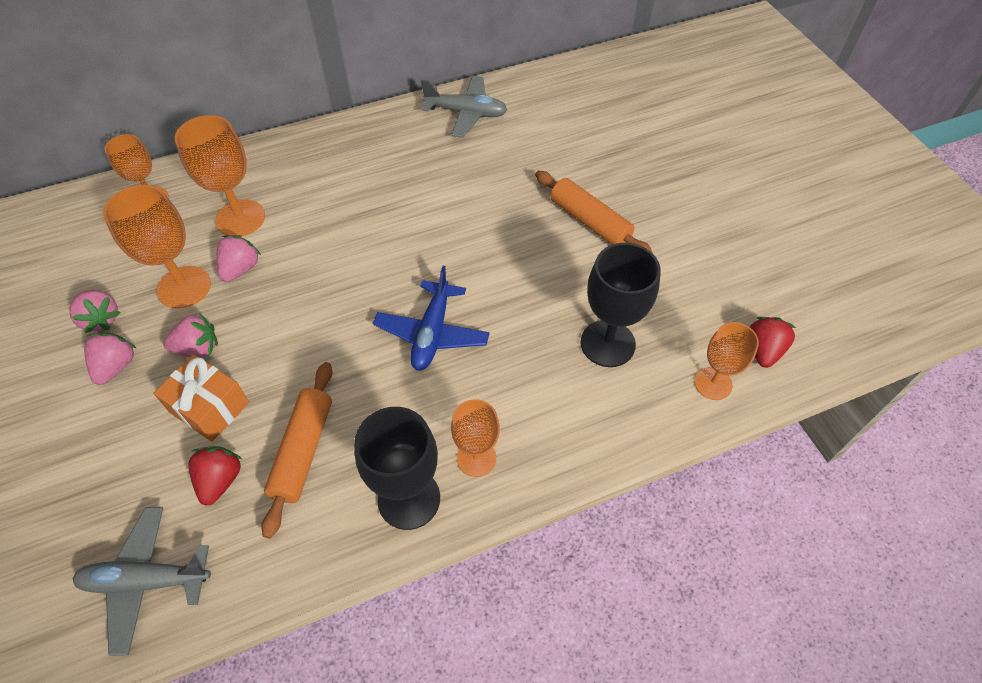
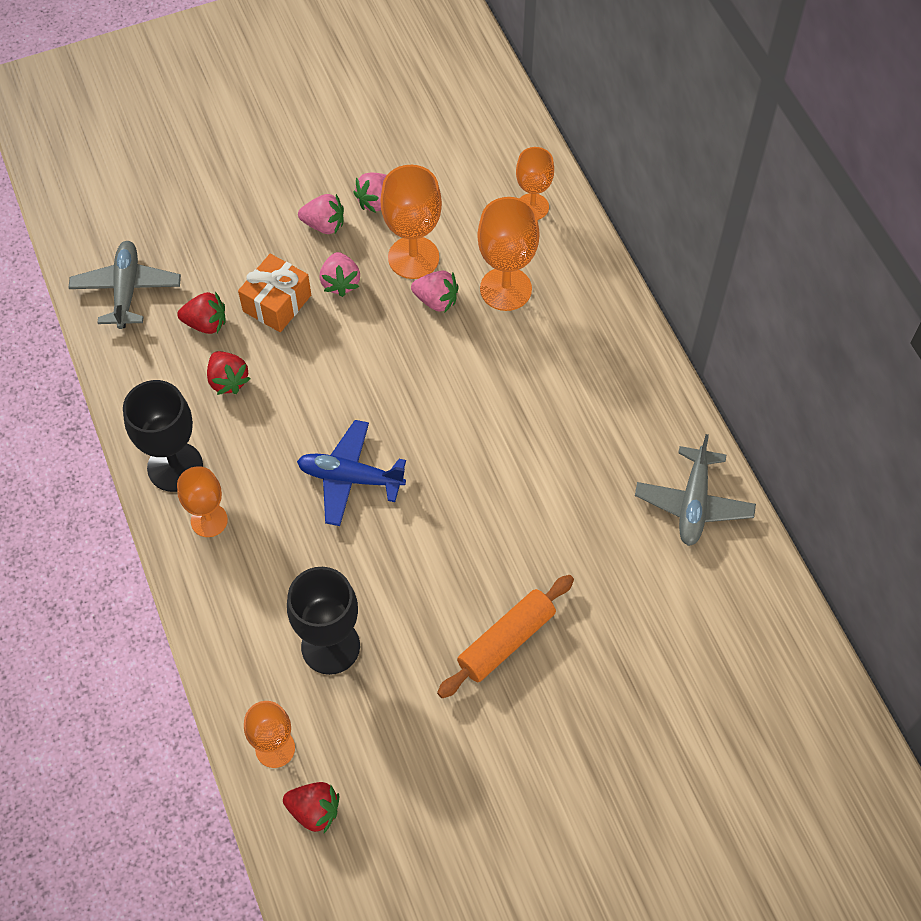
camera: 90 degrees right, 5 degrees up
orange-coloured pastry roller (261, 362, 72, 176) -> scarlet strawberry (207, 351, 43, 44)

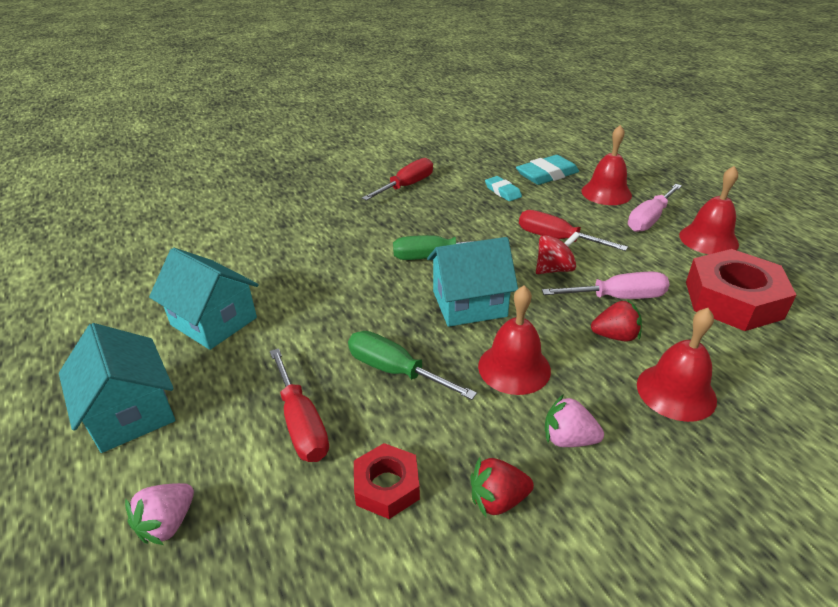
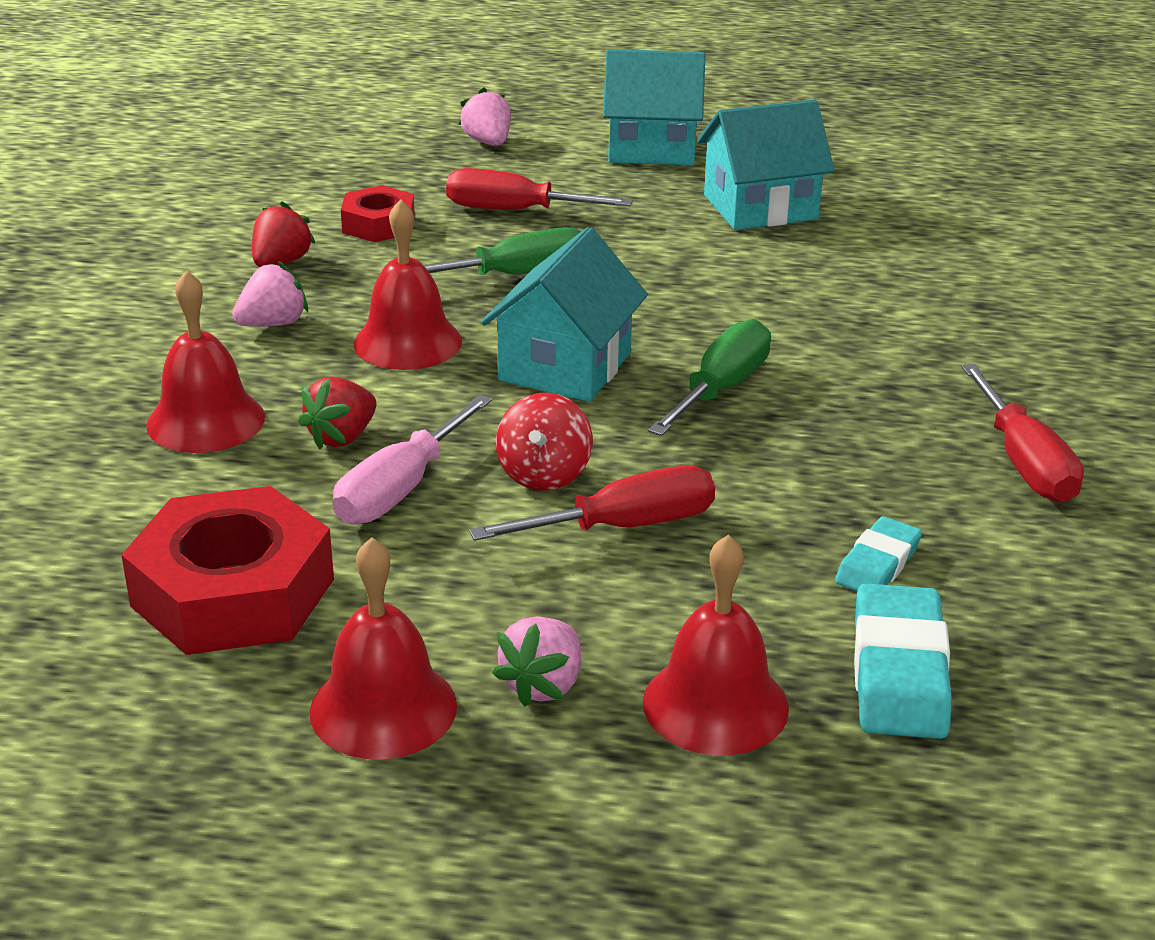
camera: 125 degrees right, 5 degrees down
rosy hand screwdriver (628, 184, 54, 48) -> rosy strawberry (492, 616, 89, 91)
turquoise gum eraser (485, 176, 37, 25) -> turquoise gum eraser (835, 516, 87, 75), 60 degrees counterclockwise

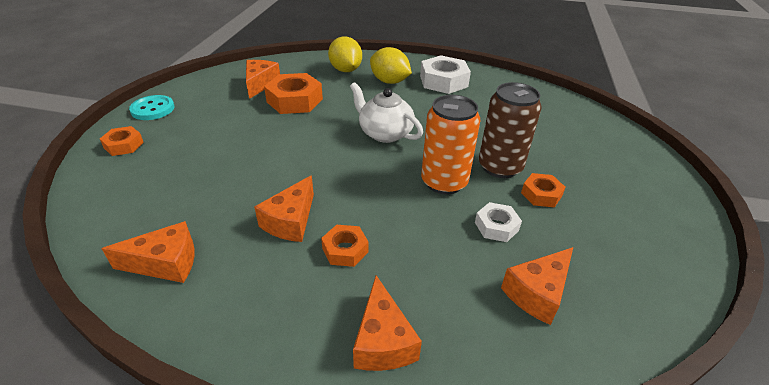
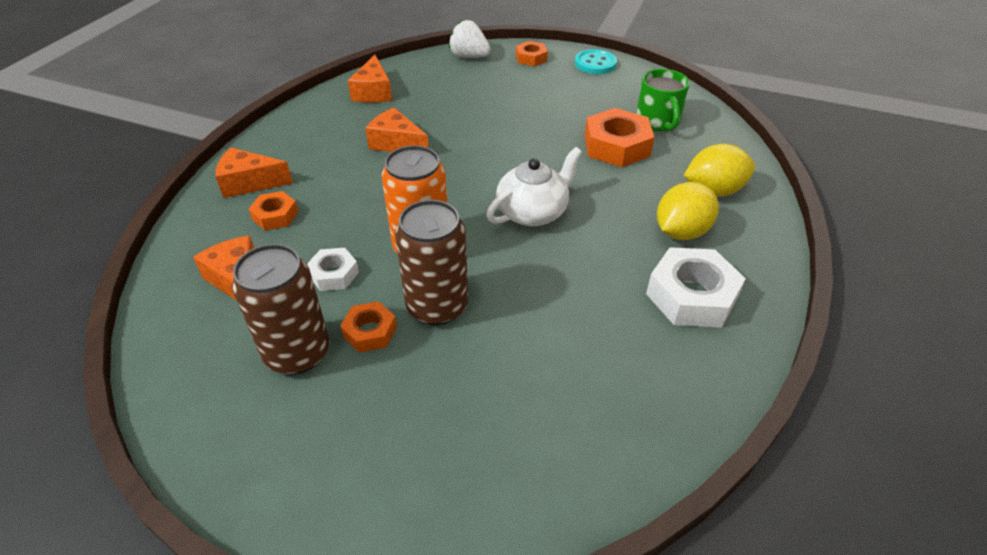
camera: 100 degrees right, 5 degrees up
none -> brown soda can (232, 244, 98, 131)
none -> pure white strawberry (449, 20, 42, 38)
orange-coloured nut (321, 225, 48, 42) -> orange-coloured nut (249, 191, 49, 39), move
orange-coloured cheese wedge (246, 60, 34, 39) -> leaf-green coffee mug (636, 69, 54, 62)

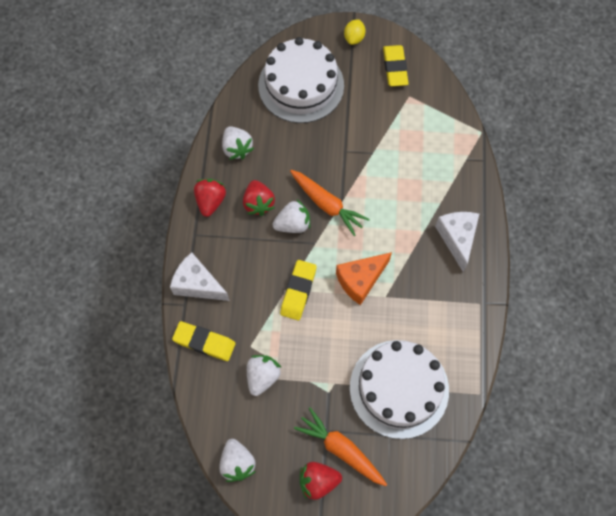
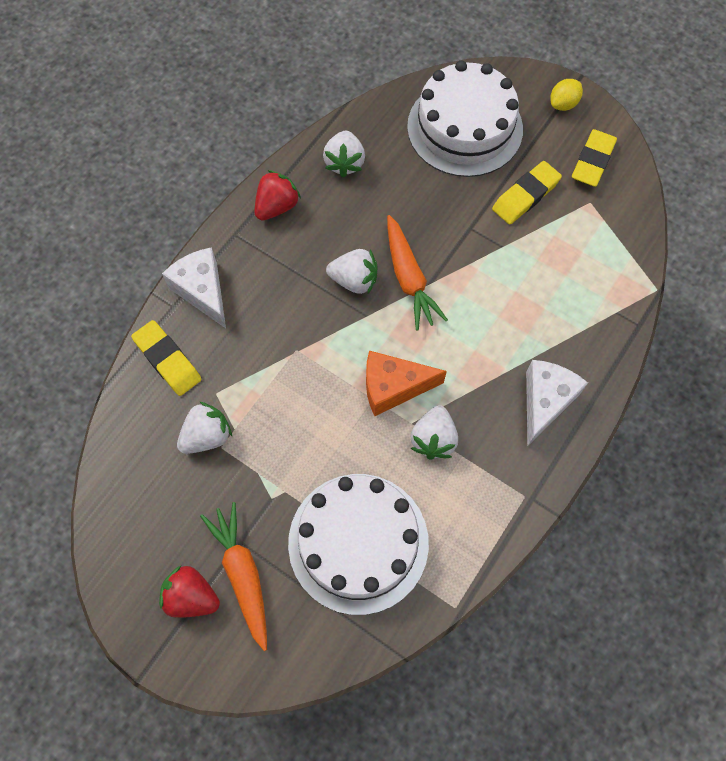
camera: 30 degrees right, 0 degrees up
scarlet strawberry (243, 180, 32, 36) -> none
pure white strawberry (219, 439, 37, 43) -> pure white strawberry (410, 405, 48, 55), move
bright yellow gum eraser (280, 260, 37, 60) -> bright yellow gum eraser (492, 161, 70, 63), move

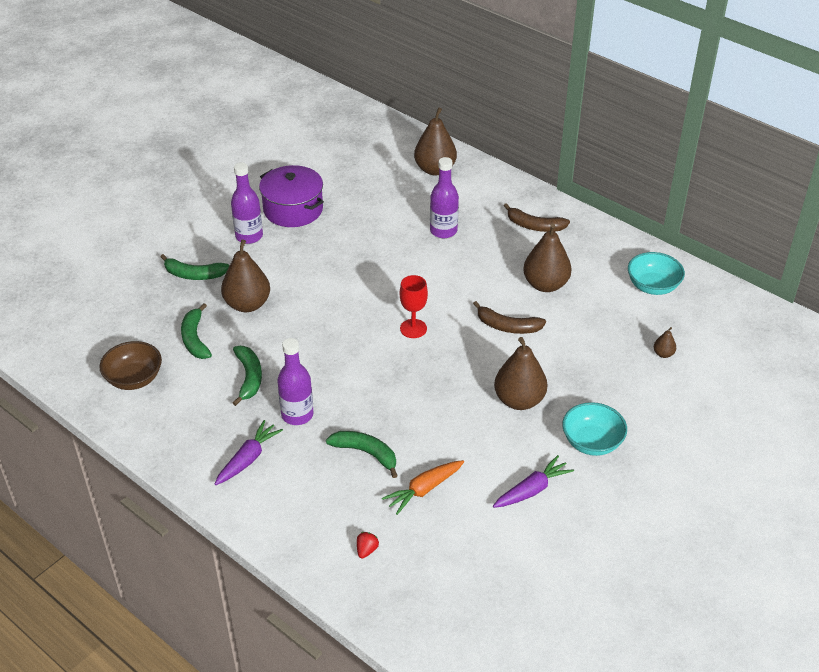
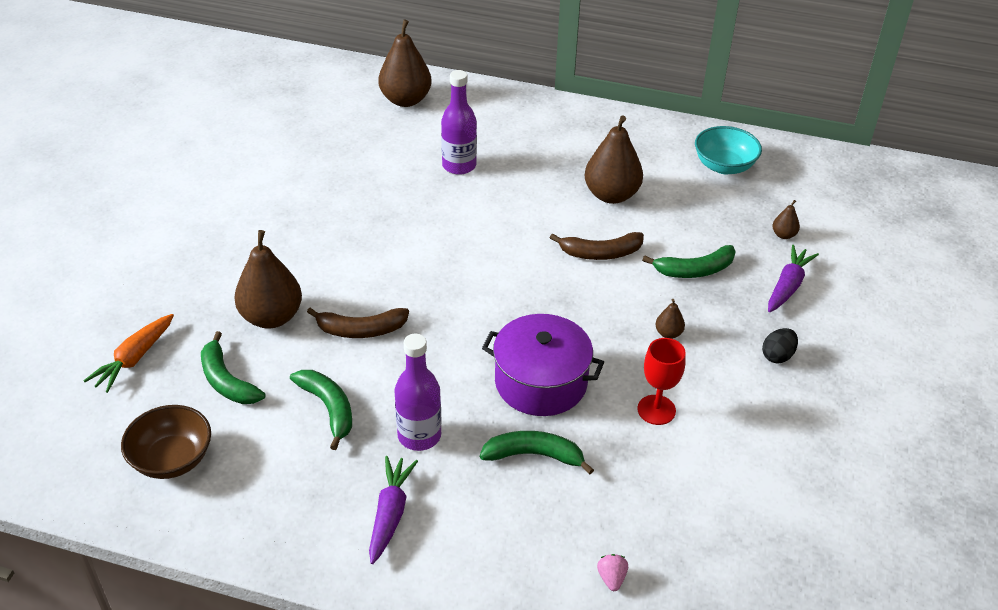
camera: 25 degrees left, 0 degrees up
purple flask (231, 162, 32, 82) -> none
leaf-green banana fruit (161, 254, 69, 26) -> leaf-green banana fruit (642, 245, 94, 33), move
purple pot (259, 165, 65, 62) -> purple pot (482, 314, 122, 102), move
orange-coloured toy carrot (382, 460, 82, 55) -> orange-coloured toy carrot (83, 314, 91, 79), move
scarlet goblet (400, 275, 28, 63) -> scarlet goblet (637, 338, 49, 87), move
purple toy carrot (493, 455, 81, 53) -> purple toy carrot (768, 245, 51, 67), move
brown banana fruit (504, 203, 66, 29) -> brown banana fruit (307, 308, 102, 30), move
turquoise deep dish (562, 402, 65, 54) -> black egg (762, 328, 36, 35)
scarlet strawberry (357, 532, 22, 27) -> rosy strawberry (597, 554, 31, 37)
brown toy pear (494, 337, 53, 73) -> brown toy pear (655, 299, 30, 40), x0.44

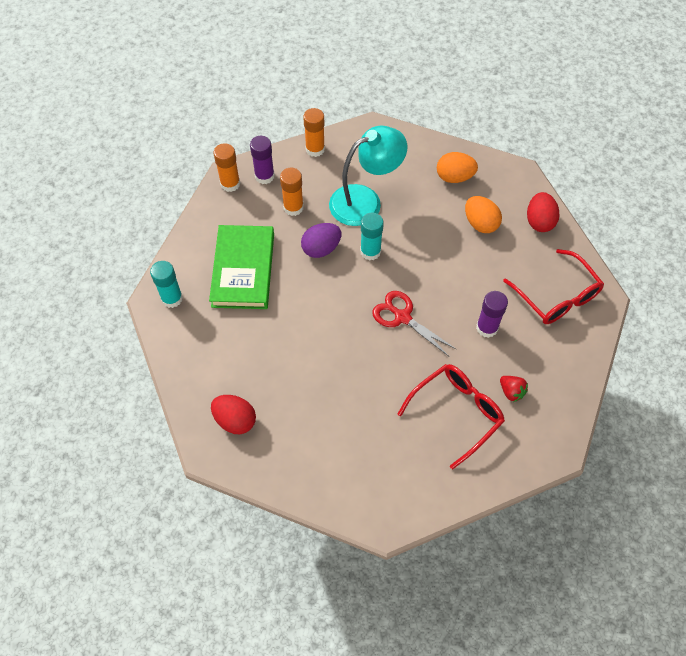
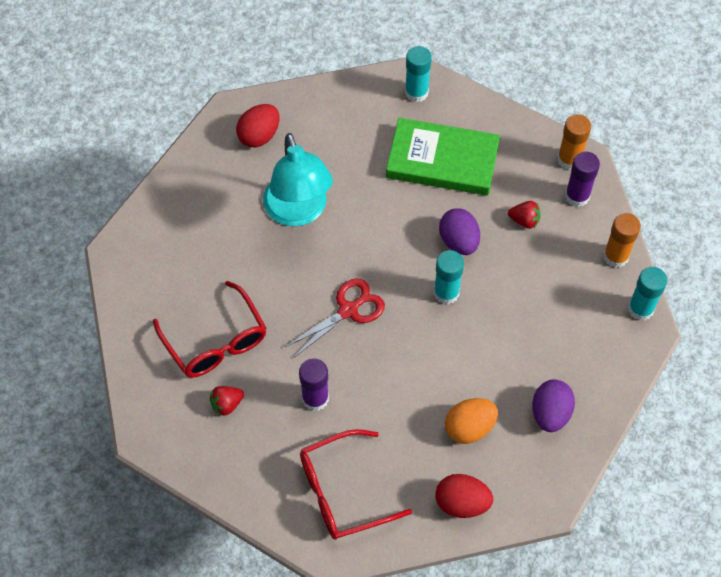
camera: 100 degrees right, 0 degrees up
none -> turquoise glue (628, 267, 39, 54)
turquoise reading lamp (329, 126, 78, 100) -> turquoise reading lamp (263, 133, 70, 93), move
orange-coloured glue (280, 168, 24, 48) -> scarlet strawberry (508, 201, 33, 28)
orange-coloured egg (437, 152, 41, 31) -> purple egg (532, 380, 43, 52)

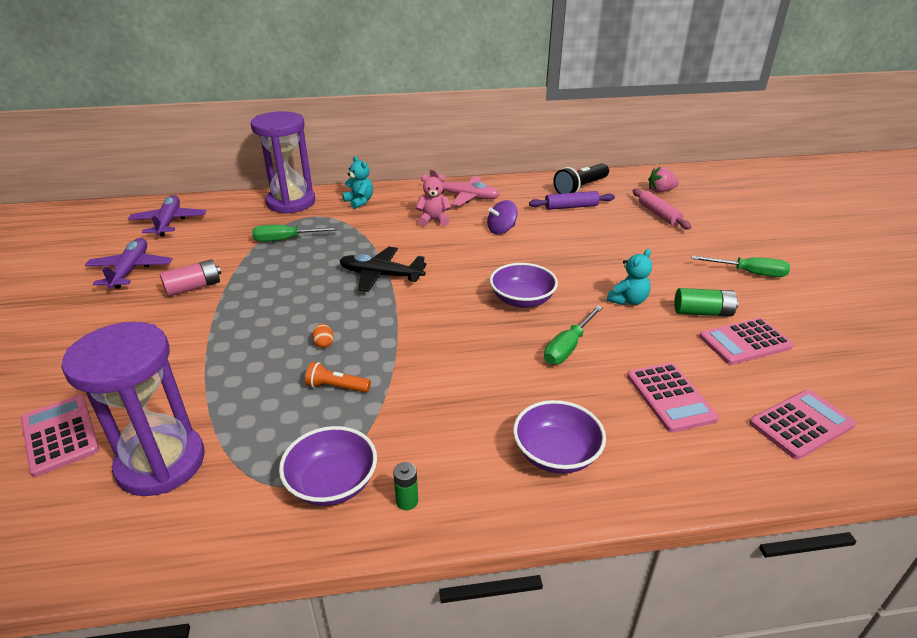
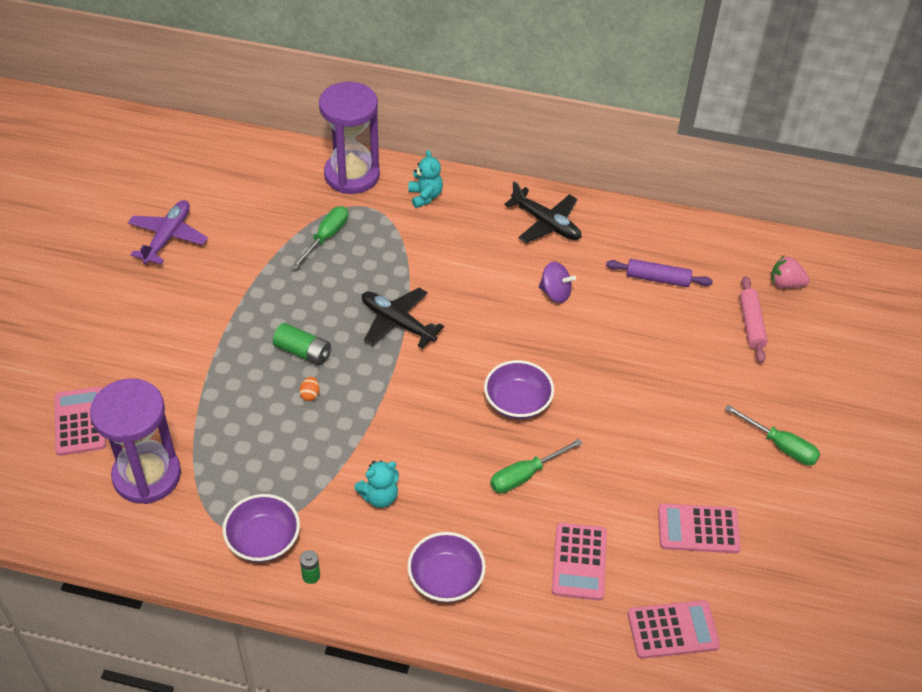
camera: 20 degrees right, 15 degrees up
purple plane (128, 195, 78, 42) -> none
rosy AA battery (160, 259, 61, 38) -> none
orange-coloured torch (305, 362, 66, 31) -> none
rosy teddy bear (416, 174, 35, 52) -> none
black torch (553, 163, 56, 31) -> none
turquoise teddy bear (607, 249, 45, 57) -> turquoise teddy bear (354, 460, 45, 48), move
leaf-green AA battery (674, 288, 65, 29) -> leaf-green AA battery (273, 323, 58, 42), move
rosy plane (429, 170, 71, 36) -> black plane (504, 181, 77, 62)
leaf-green hand screwdriver (252, 225, 87, 17) -> leaf-green hand screwdriver (291, 206, 57, 63), 105 degrees clockwise
purple whirligig (487, 200, 30, 35) -> purple whirligig (539, 262, 37, 41), 150 degrees counterclockwise

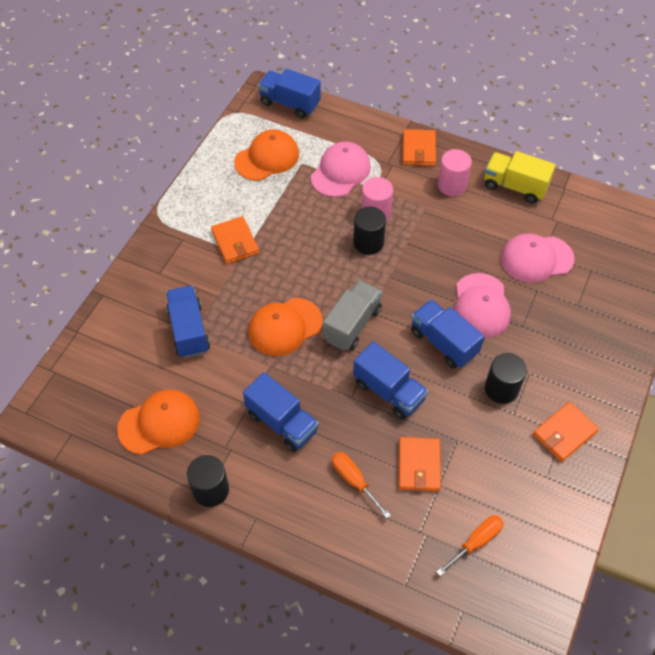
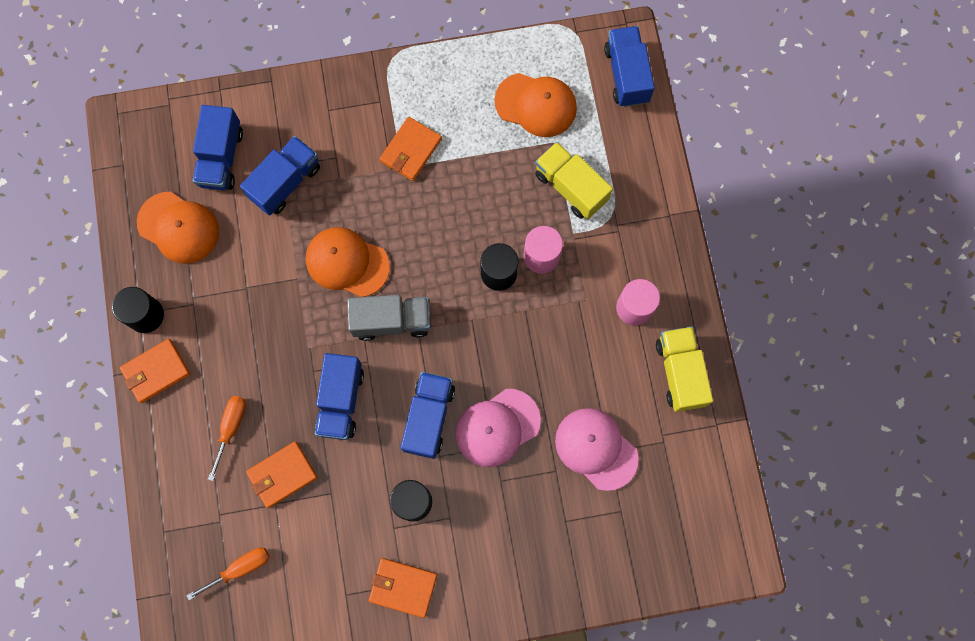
camera: 55 degrees right, 20 degrees up
blue truck (243, 372, 76, 80) -> blue truck (193, 105, 50, 85), move
orange-coloured wallet (403, 129, 33, 37) -> orange-coloured wallet (120, 339, 70, 64), move
rosy cap (311, 142, 60, 55) -> bright yellow truck (535, 142, 78, 77)
orange-coloured hand screwdriver (436, 515, 68, 61) -> orange-coloured hand screwdriver (186, 548, 84, 52), 45 degrees counterclockwise

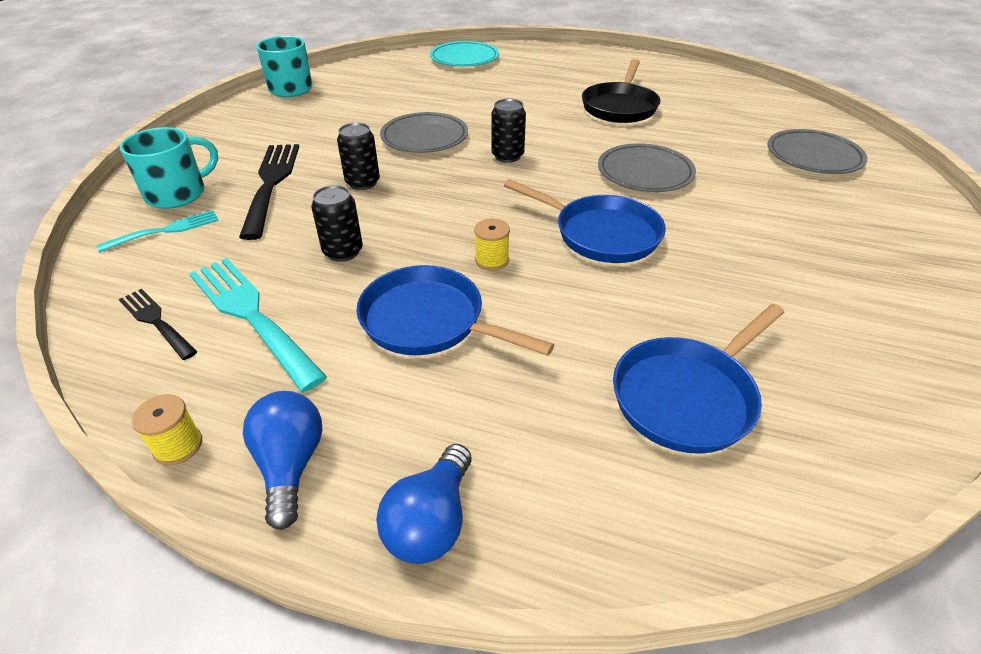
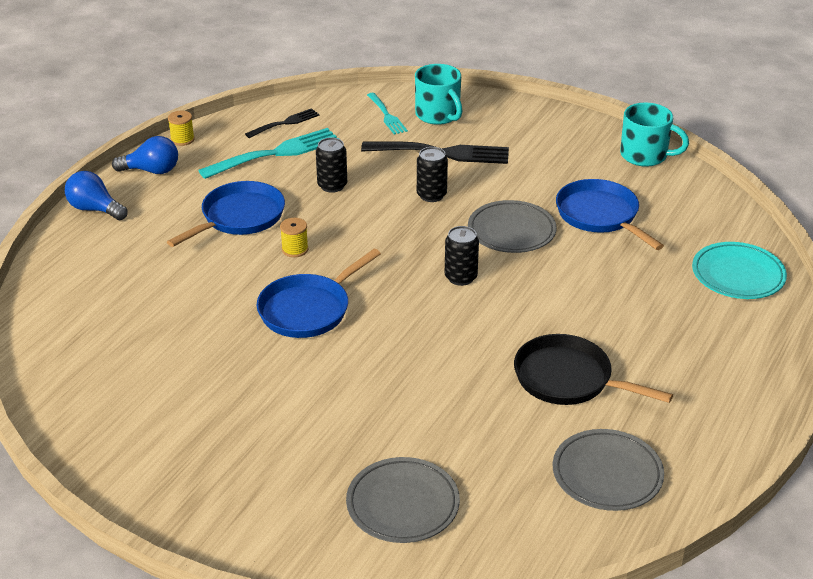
camera: 100 degrees right, 5 degrees down
gray dinner plate (598, 143, 98, 49) -> gray dinner plate (553, 429, 111, 82), move
blue skillet (613, 304, 172, 150) -> blue skillet (556, 179, 108, 71), move

